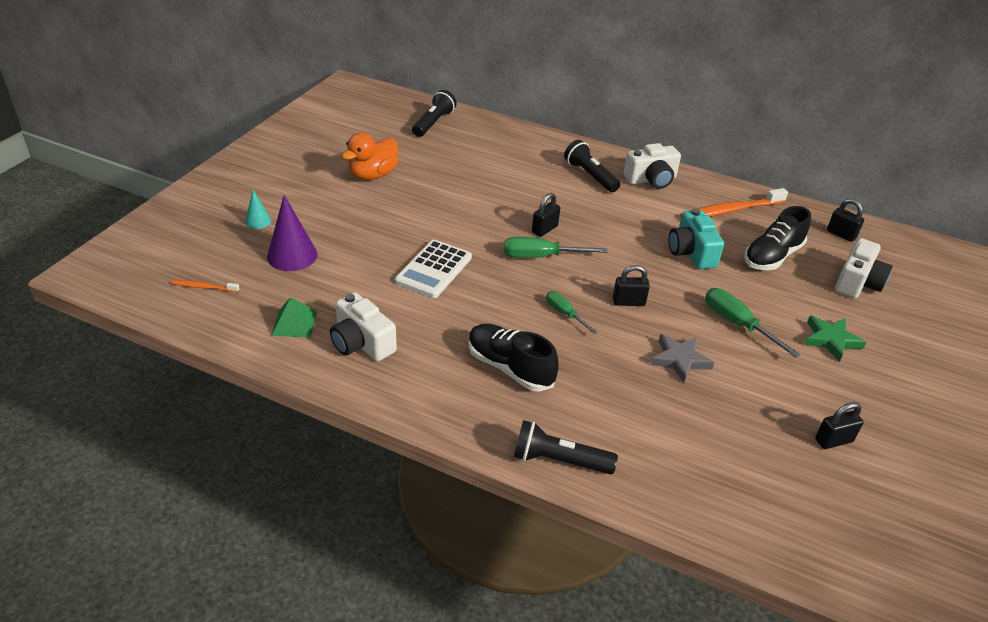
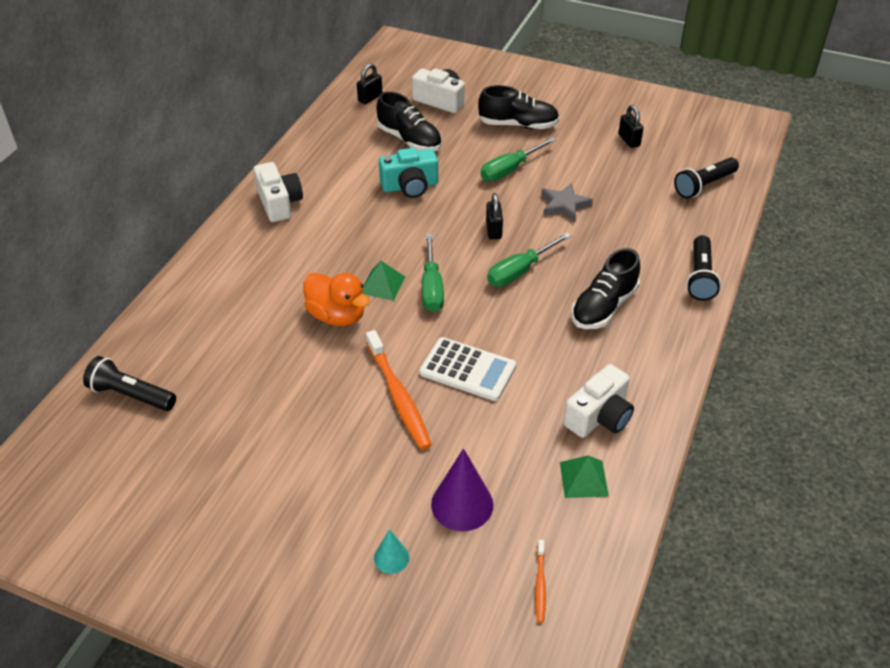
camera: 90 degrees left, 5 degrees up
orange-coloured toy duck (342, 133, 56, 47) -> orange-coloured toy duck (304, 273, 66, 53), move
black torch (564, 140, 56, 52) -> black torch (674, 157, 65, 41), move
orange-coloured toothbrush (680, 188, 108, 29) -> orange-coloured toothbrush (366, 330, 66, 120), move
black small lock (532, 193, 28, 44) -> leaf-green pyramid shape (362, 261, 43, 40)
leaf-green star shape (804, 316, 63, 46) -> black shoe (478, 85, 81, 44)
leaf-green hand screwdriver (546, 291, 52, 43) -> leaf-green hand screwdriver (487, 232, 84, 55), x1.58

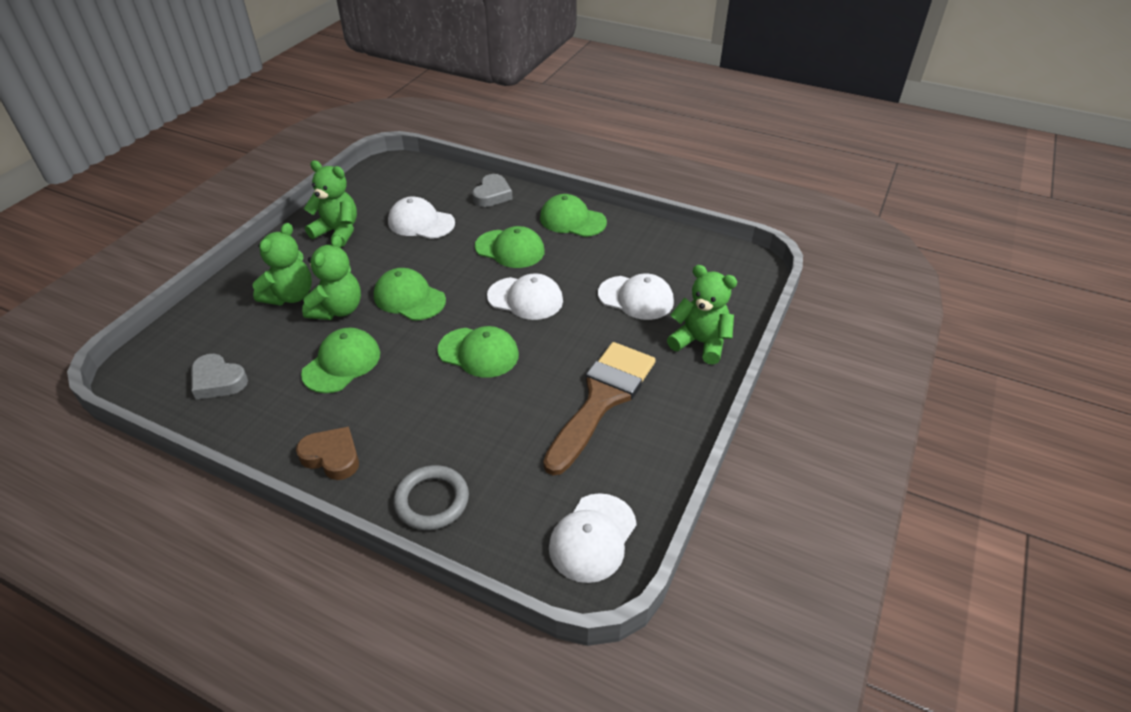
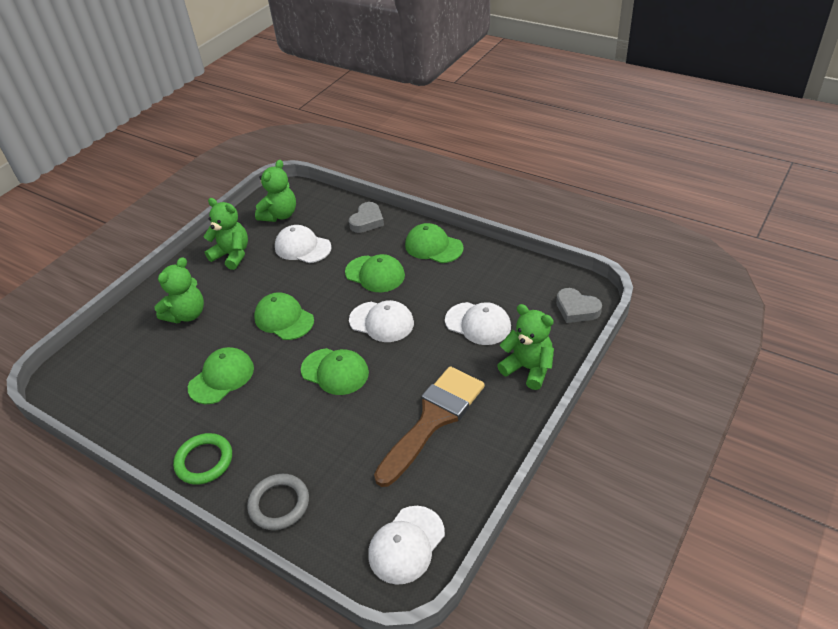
camera: 10 degrees right, 0 degrees up
gray love heart (191, 354, 57, 46) -> gray love heart (556, 288, 46, 35), move
leaf-green teddy bear (302, 235, 59, 85) -> leaf-green teddy bear (255, 160, 41, 62), move
brown love heart (296, 427, 63, 53) -> leaf-green ring (173, 433, 59, 52)

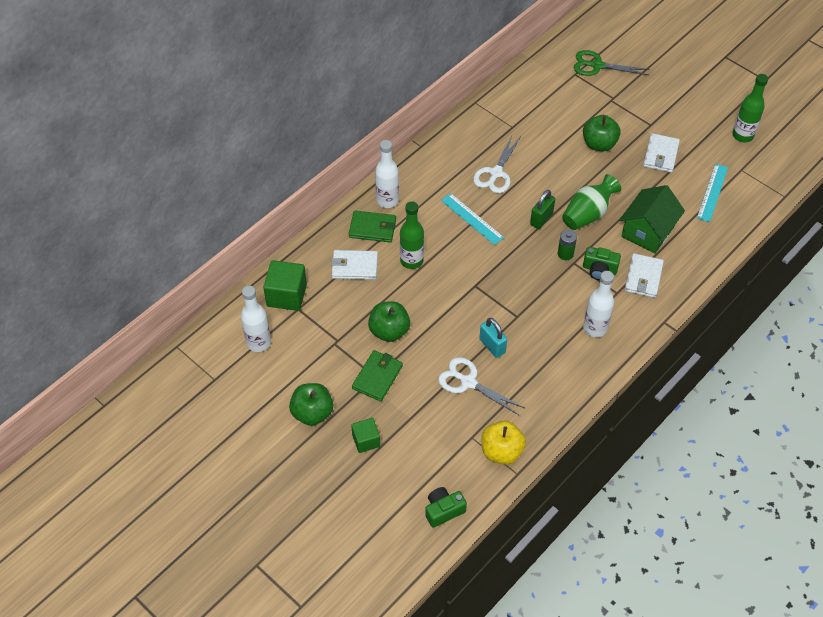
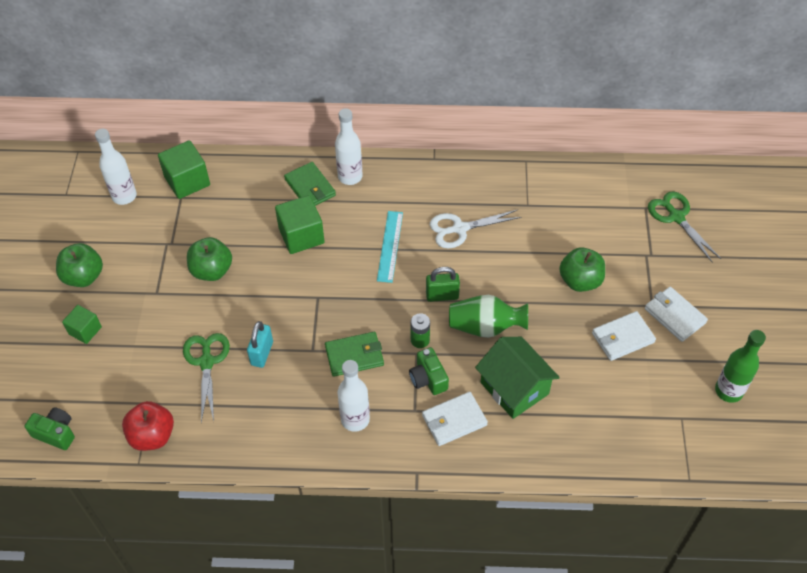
camera: 50 degrees right, 0 degrees up
turquoise ruler (697, 164, 31, 58) -> none
pure white wallet (331, 250, 47, 30) -> pure white wallet (645, 287, 63, 55), move
leaf-green wallet (352, 350, 51, 52) -> leaf-green wallet (325, 332, 59, 45), move
leaf-green flask (400, 201, 24, 68) -> leaf-green block (275, 195, 50, 59)
pure white pair of scissors (438, 357, 86, 58) -> leaf-green pair of scissors (183, 333, 47, 90)
bright yellow apple fruit (481, 421, 45, 44) -> scarlet apple fruit (122, 401, 52, 50)
leaf-green house (619, 185, 66, 69) -> leaf-green house (475, 337, 85, 82), 60 degrees clockwise

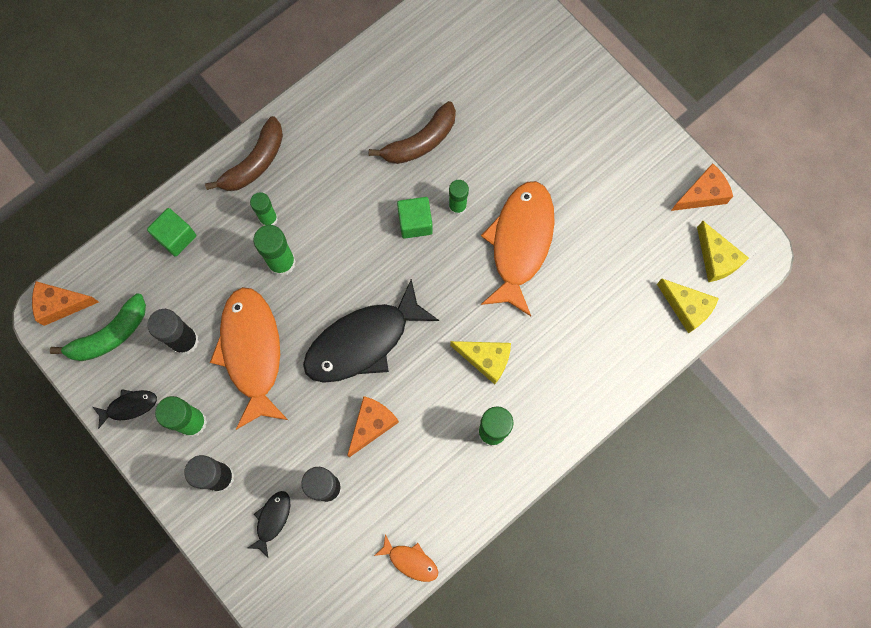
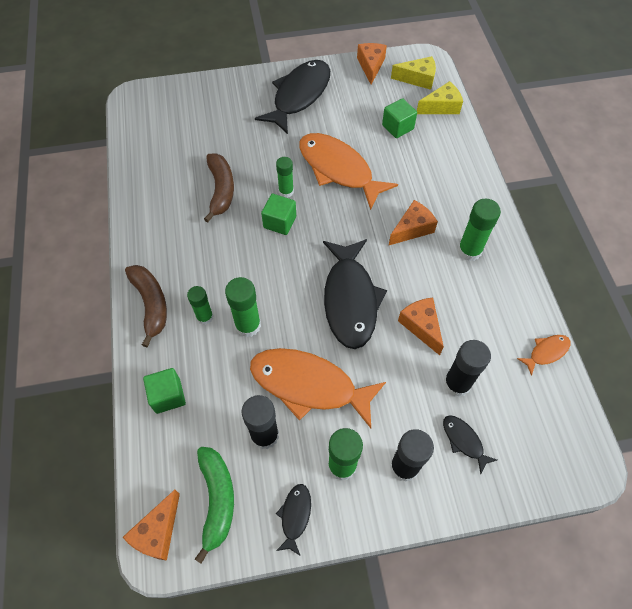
camera: 60 degrees left, 15 degrees down
none -> black fish (255, 60, 75, 74)
none -> leaf-green block (382, 98, 35, 40)
bright yellow cheese wedge (450, 341, 61, 43) -> orange-coloured cheese wedge (389, 200, 49, 45)

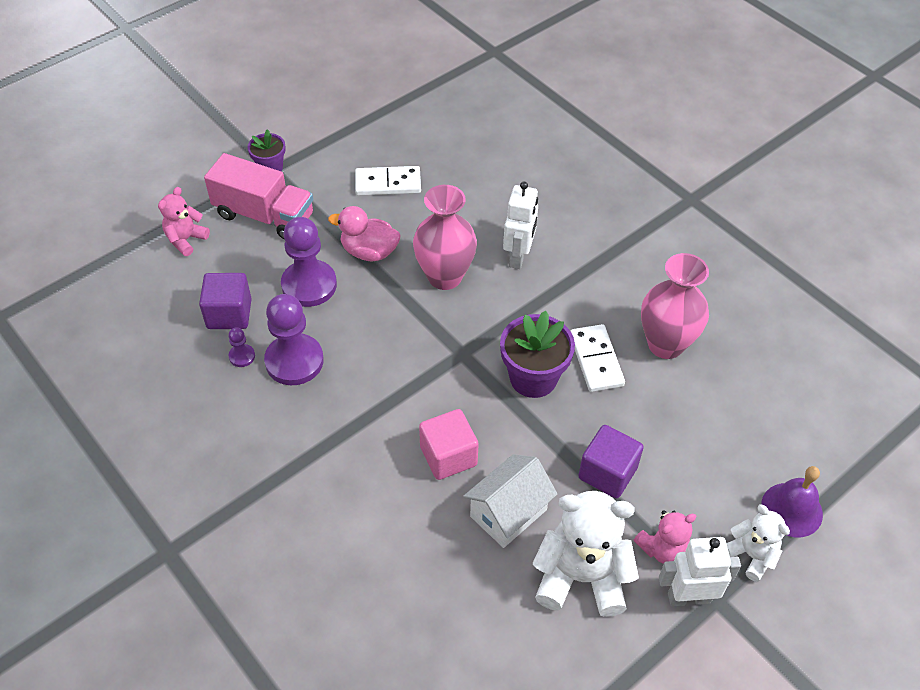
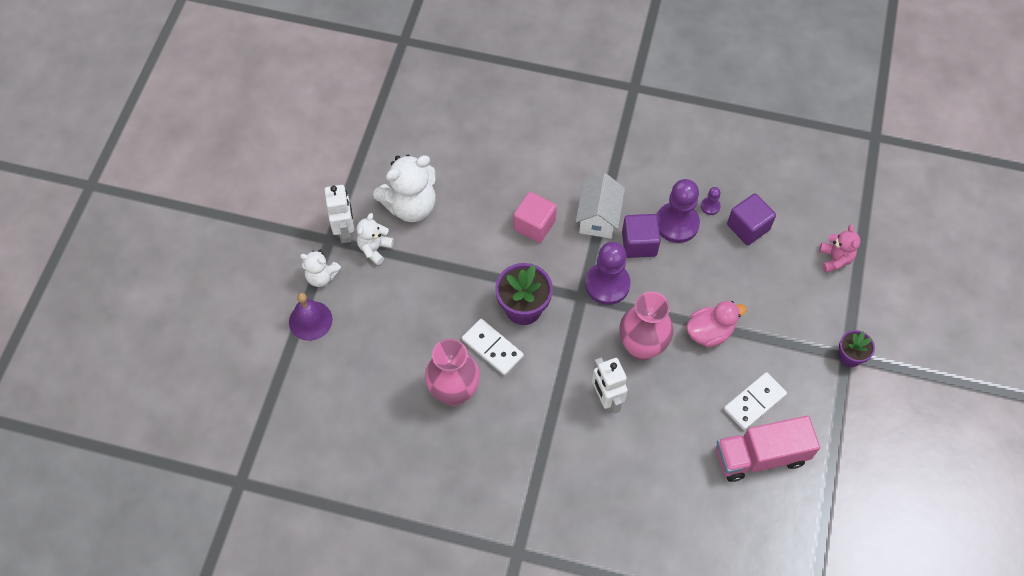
camera: 145 degrees right, 10 degrees up
rosy truck (204, 153, 109, 87) -> rosy truck (716, 415, 104, 67), move
purple chess pawn (281, 217, 56, 90) -> purple chess pawn (585, 242, 46, 63), move
pure white house (463, 454, 95, 94) -> pure white house (576, 173, 49, 66), move
purple block (578, 425, 66, 73) -> purple block (622, 214, 39, 44), move
rosy teddy bear (634, 510, 62, 54) -> pure white teddy bear (356, 213, 38, 52)
pure white robot (659, 537, 82, 69) -> pure white robot (325, 185, 29, 58), 60 degrees counterclockwise

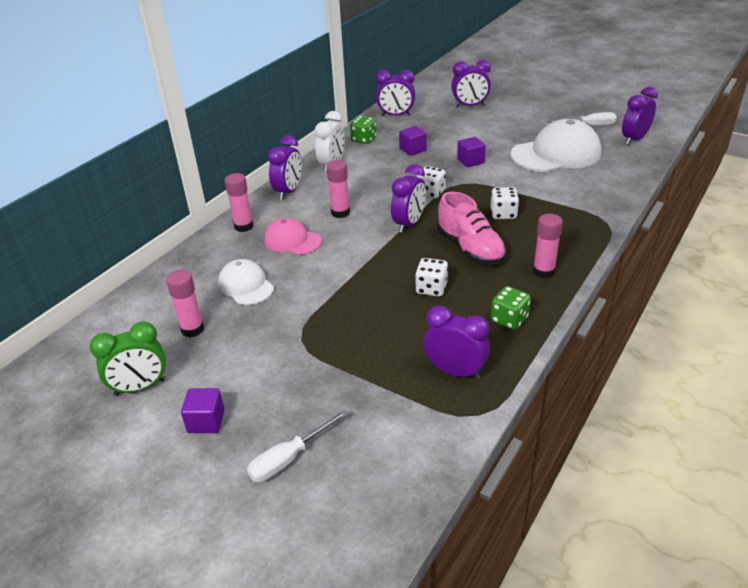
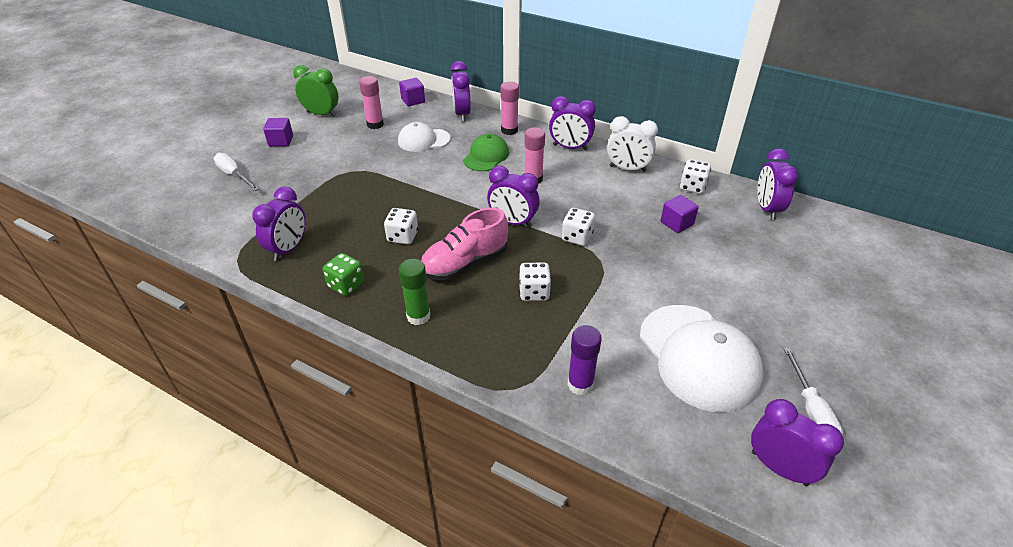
camera: 85 degrees right, 5 degrees up
none -> purple glue (567, 325, 35, 71)
purple bedside clock (451, 60, 40, 47) -> purple bedside clock (451, 61, 20, 60), move
purple block (457, 137, 29, 30) -> purple block (399, 78, 26, 28), move
rosy cap (264, 218, 58, 37) -> leaf-green cap (463, 134, 46, 37)
leaf-green die (350, 116, 27, 28) -> pure white die (680, 159, 31, 35)
rosy glue (533, 214, 30, 64) -> leaf-green glue (399, 259, 31, 66)
leaf-green bedside clock (90, 322, 76, 74) -> leaf-green bedside clock (293, 65, 45, 52), 135 degrees clockwise
pure white cap (218, 259, 56, 46) -> pure white cap (398, 122, 53, 30), 150 degrees counterclockwise

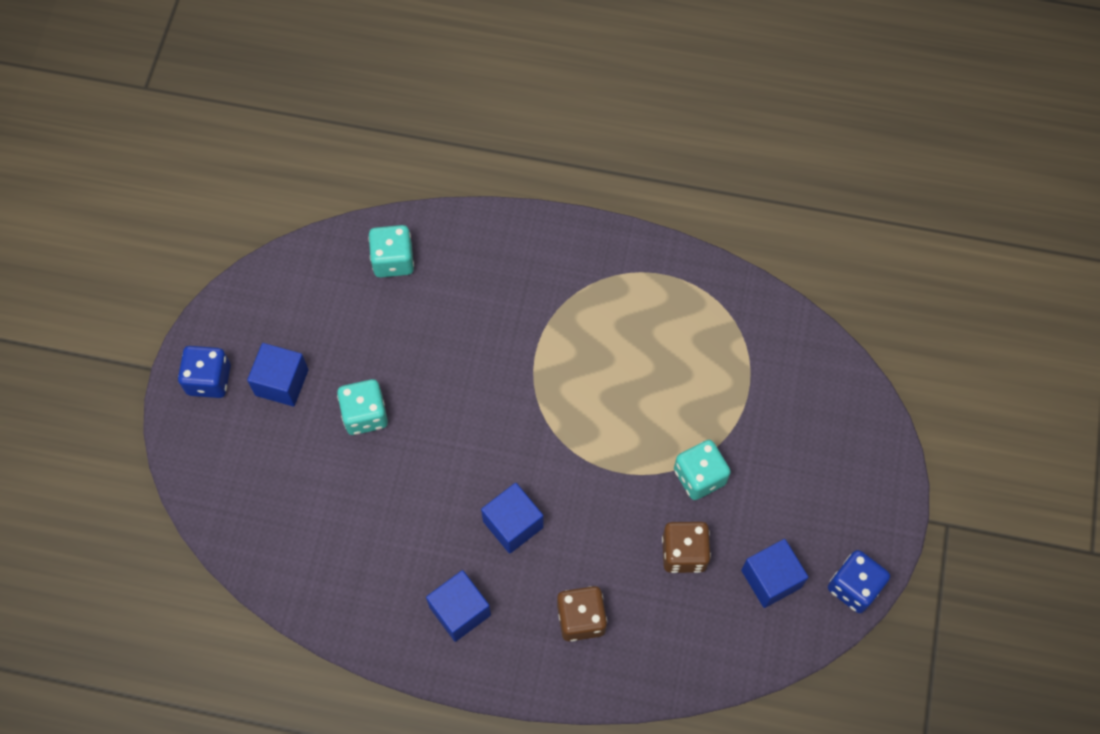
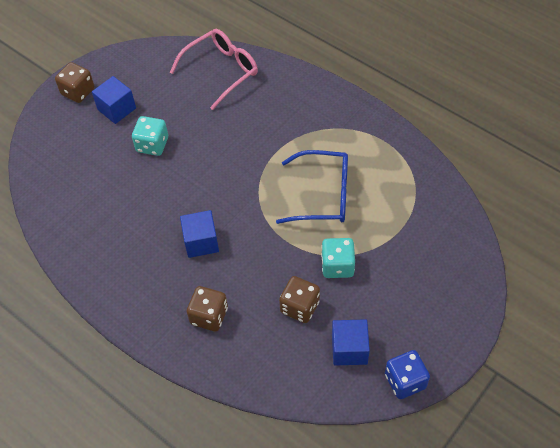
camera: 30 degrees right, 10 degrees down
blue block (426, 570, 65, 72) -> none
none -> blue spectacles (276, 150, 72, 74)
turquoise die (368, 225, 46, 53) -> rosy spectacles (170, 29, 88, 81)
blue die (178, 346, 53, 52) -> brown die (55, 62, 39, 41)

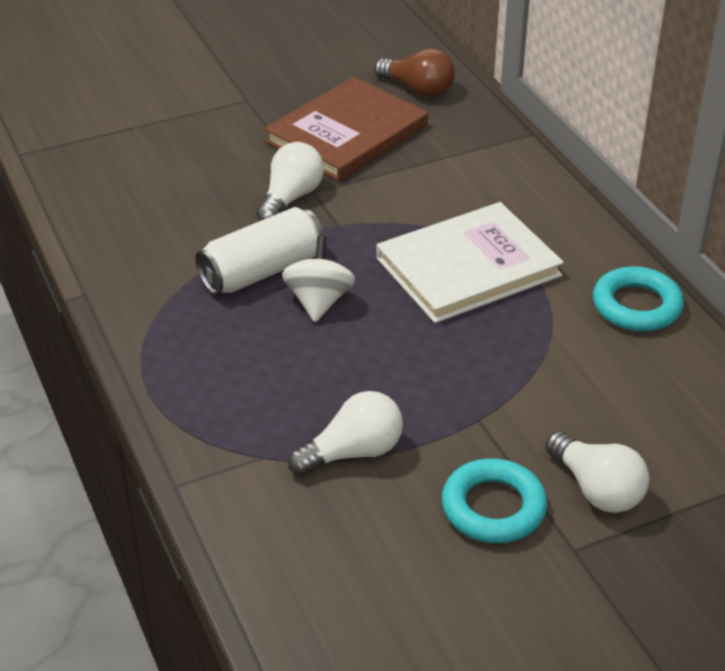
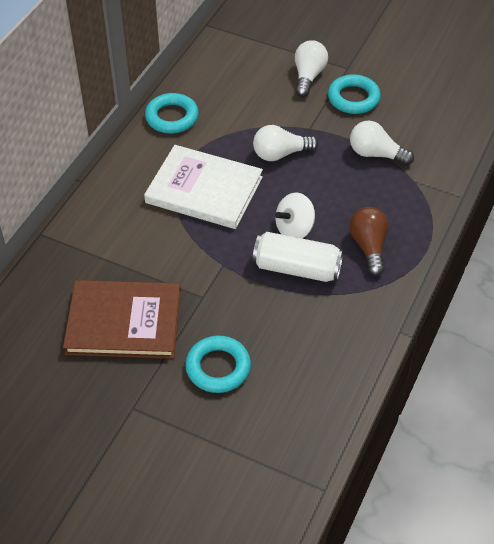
camera: 130 degrees left, 10 degrees up
none -> turquoise ring (185, 335, 66, 58)
pure white light bulb (256, 142, 68, 79) -> pure white light bulb (253, 125, 65, 36), move
brown light bulb (374, 48, 81, 50) -> brown light bulb (349, 207, 40, 69), move

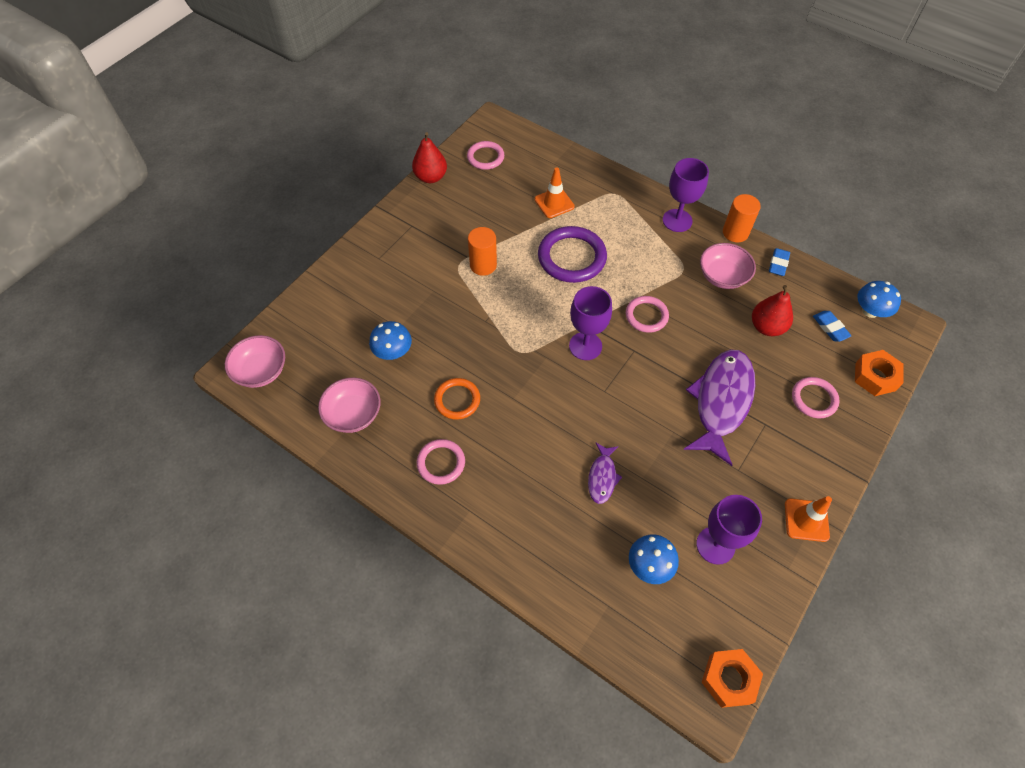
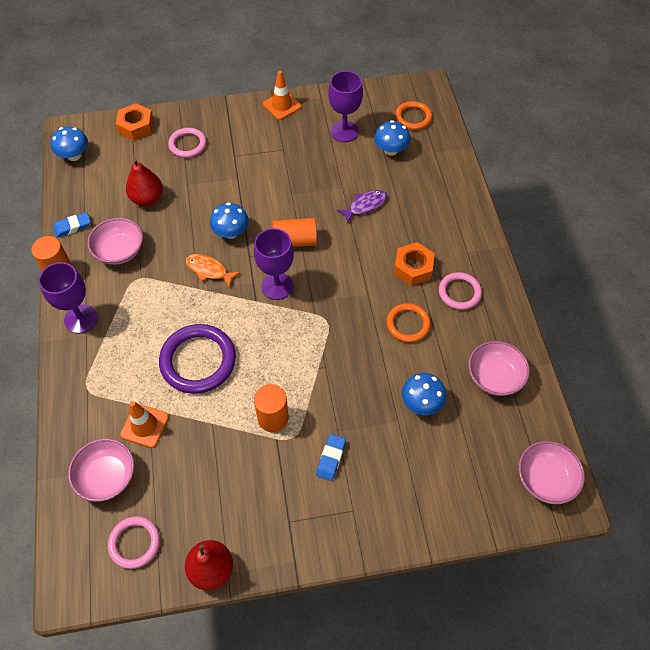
camera: 135 degrees left, 0 degrees up
purple fish (684, 349, 71, 117) -> none
none -> rosy deep dish (68, 438, 67, 64)
none -> blue mushroom (210, 202, 39, 37)
none -> orange-coloured cylinder shape (273, 218, 44, 29)
none -> orange-coloured ring (395, 101, 37, 29)
orange-coloured nut (701, 649, 62, 59) -> orange-coloured nut (394, 242, 41, 44), move
blue gum eraser (813, 311, 38, 31) -> blue gum eraser (316, 434, 30, 47), move
rosy ring (626, 296, 43, 37) -> orange-coloured fish (185, 254, 55, 34)

